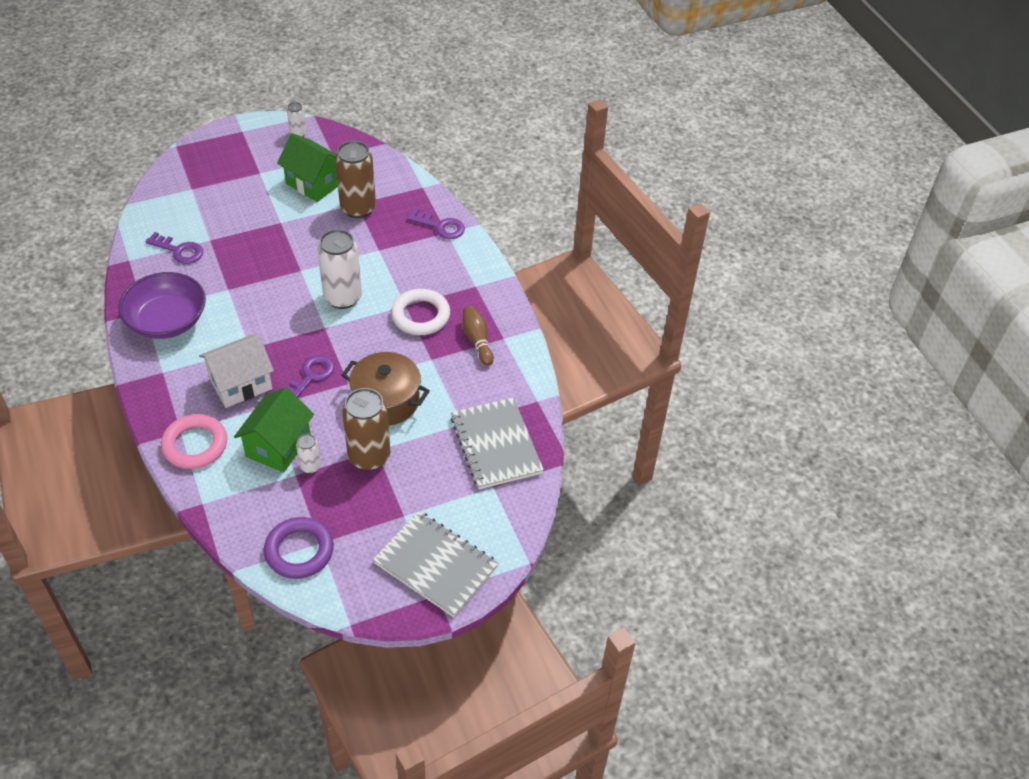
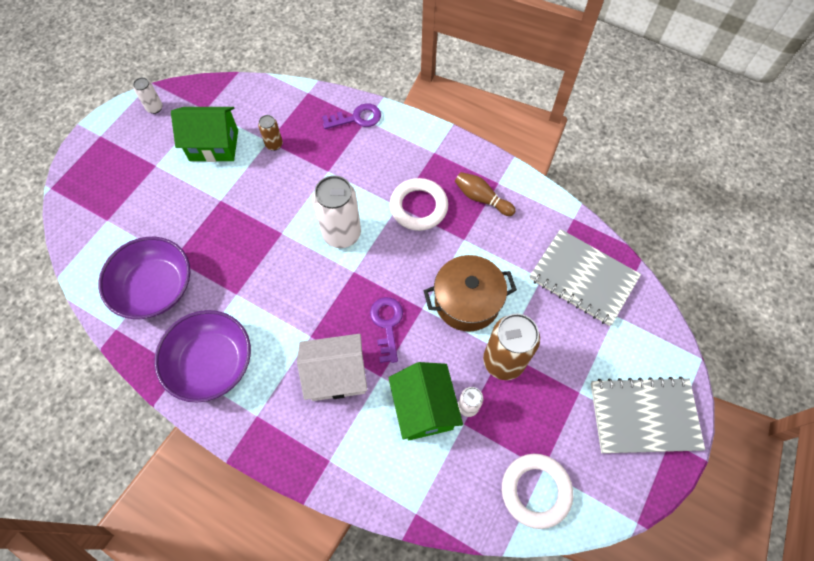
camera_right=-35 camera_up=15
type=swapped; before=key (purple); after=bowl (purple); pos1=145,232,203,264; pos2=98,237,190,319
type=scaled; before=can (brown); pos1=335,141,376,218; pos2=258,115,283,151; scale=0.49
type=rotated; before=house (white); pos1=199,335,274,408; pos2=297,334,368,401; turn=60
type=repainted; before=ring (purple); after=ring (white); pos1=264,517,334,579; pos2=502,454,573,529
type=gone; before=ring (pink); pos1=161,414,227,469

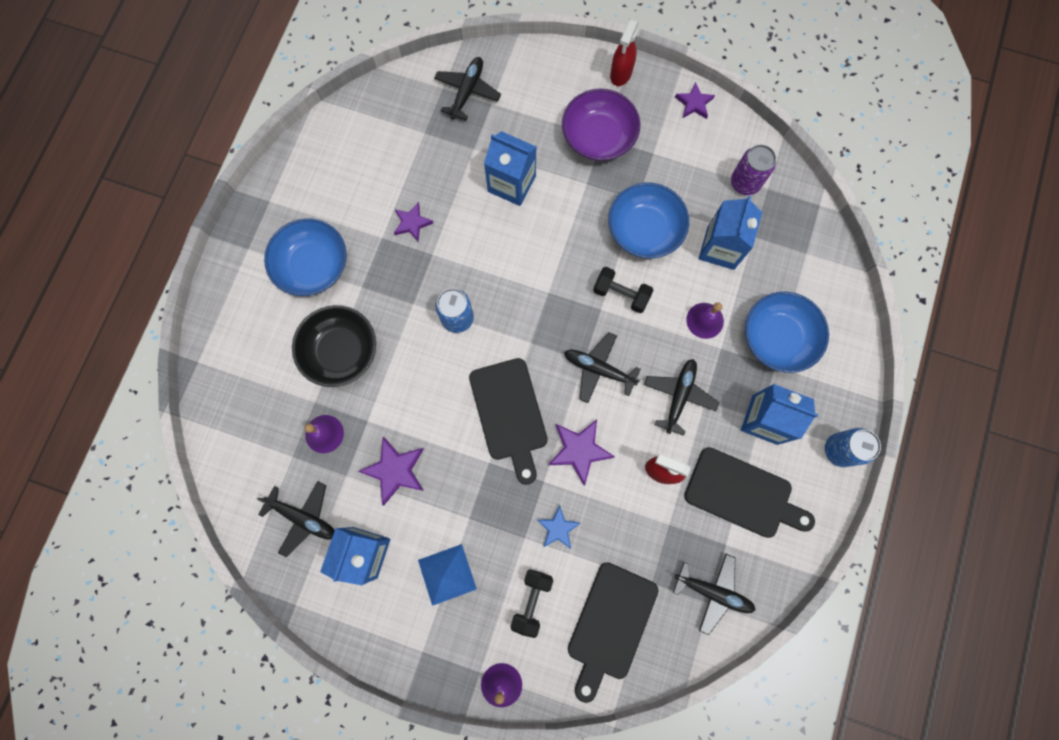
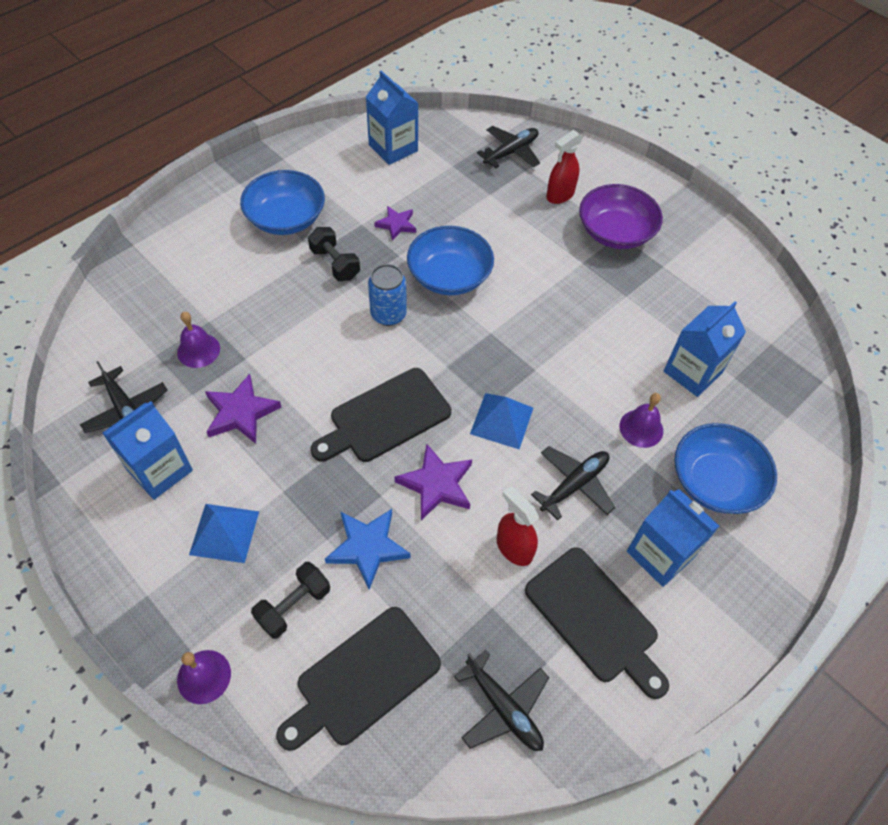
camera_right=25 camera_up=-20
type=shifted; before=dumbbell (black); pos1=593,267,654,313; pos2=308,227,360,281
type=rotated; before=cutting board (black); pos1=469,358,548,485; pos2=310,368,451,462; turn=45
type=scaled; before=star (blue); pos1=537,505,580,549; pos2=325,509,411,590; scale=1.55
type=shifted; before=carton (blue); pos1=484,131,536,206; pos2=366,70,419,165
type=shifted; before=bowl (blue); pos1=608,182,689,259; pos2=407,226,494,295
type=swapped; before=plane (black); after=pyramid (blue); pos1=564,332,641,403; pos2=470,393,533,449
type=shifted; before=spray bottle (red); pos1=610,19,639,86; pos2=546,130,583,204
type=gone; before=bowl (black); pos1=292,305,376,387
type=gone; before=star (purple); pos1=675,82,715,119
type=gone; before=can (purple); pos1=731,145,776,195
type=gone; before=can (blue); pos1=825,428,881,467

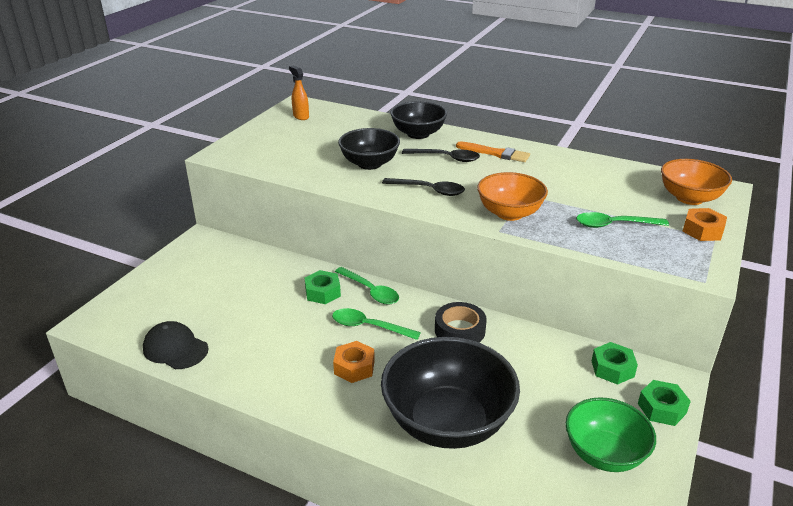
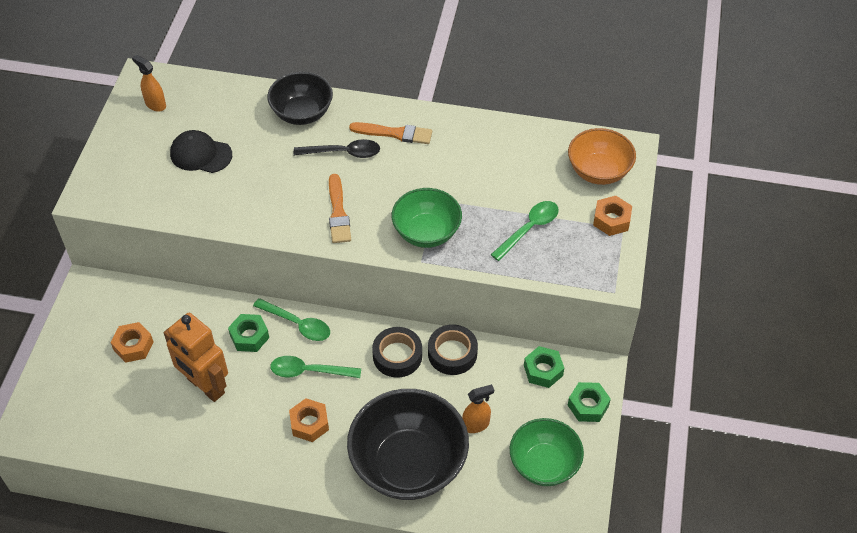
camera_right=-15 camera_up=20
type=new; after=nut (orange); pos2=110,322,154,363
type=new; after=robot (orange); pos2=164,313,228,402
type=shifted; before=cap (black); pos1=143,321,209,369; pos2=170,130,232,173
type=swapped; before=spoon (black); after=brush (orange); pos1=382,178,465,196; pos2=329,174,351,243
type=repainted; before=bowl (orange); after=bowl (green); pos1=477,172,548,221; pos2=392,188,462,248
type=new; after=tape (black); pos2=428,324,478,375
type=new; after=spray bottle (orange); pos2=462,384,494,433
type=rotated; before=spoon (green); pos1=576,212,669,228; pos2=491,201,559,261; turn=150
type=gone; before=bowl (black); pos1=338,128,400,170

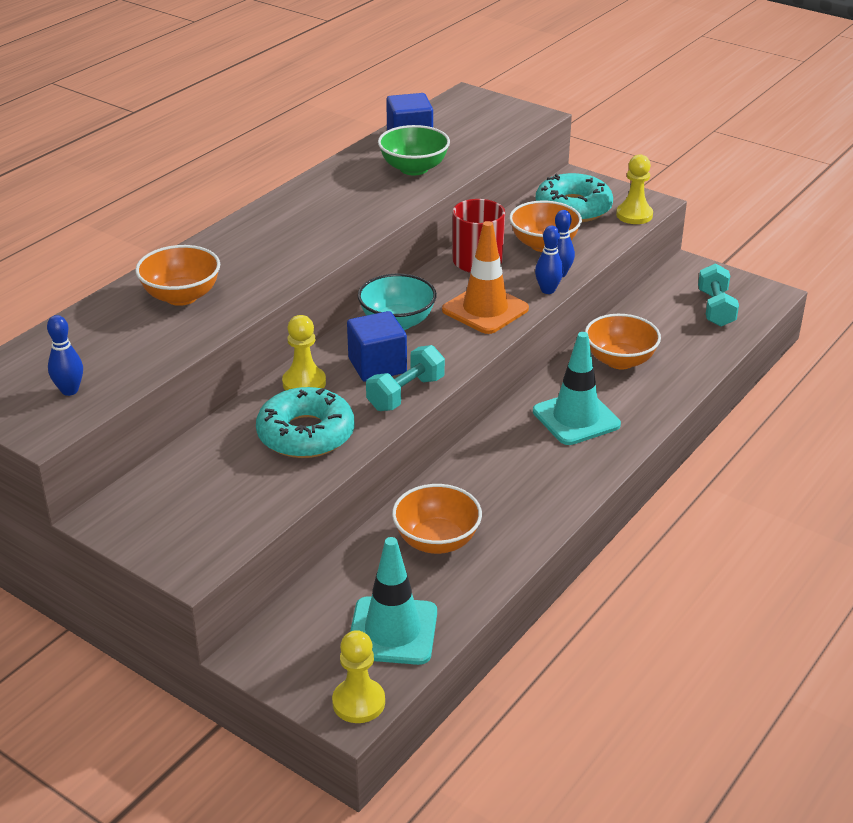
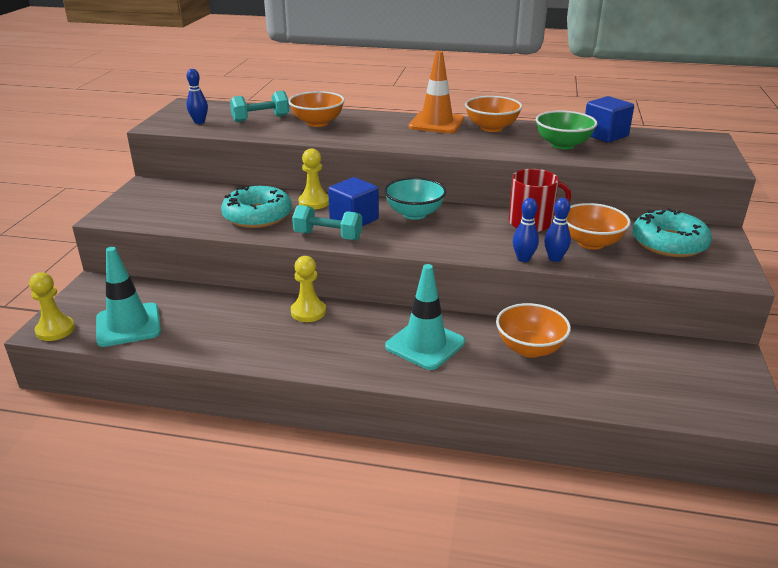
camera_right=65 camera_up=-5
type=shifted; before=dumbbell (turquoise); pos1=698,263,739,327; pos2=230,91,289,122
type=shifted; before=pawn (yellow); pos1=616,154,653,224; pos2=291,256,326,322
type=shifted; before=traffic cone (orange); pos1=442,221,529,334; pos2=409,51,464,133
type=shifted; before=bowl (orange); pos1=392,484,482,554; pos2=465,96,522,132

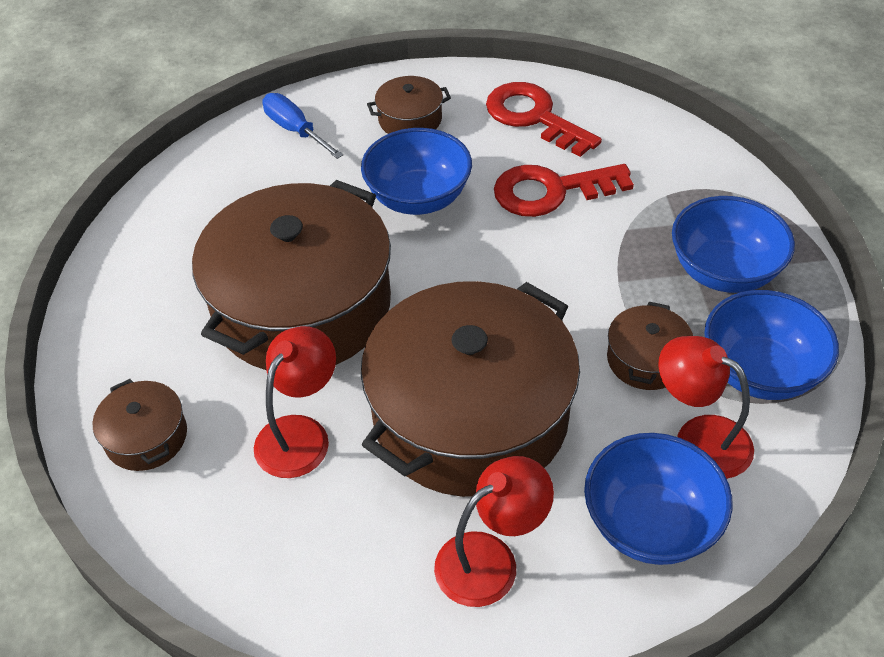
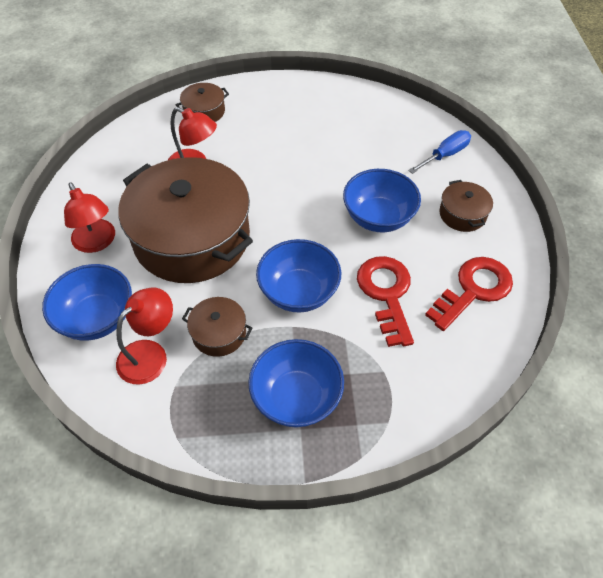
camera_right=90 camera_up=5
type=shifted; before=bowl (blue); pos1=704,290,839,400; pos2=256,239,341,313
type=gone; before=pot (brown); pos1=192,180,391,370

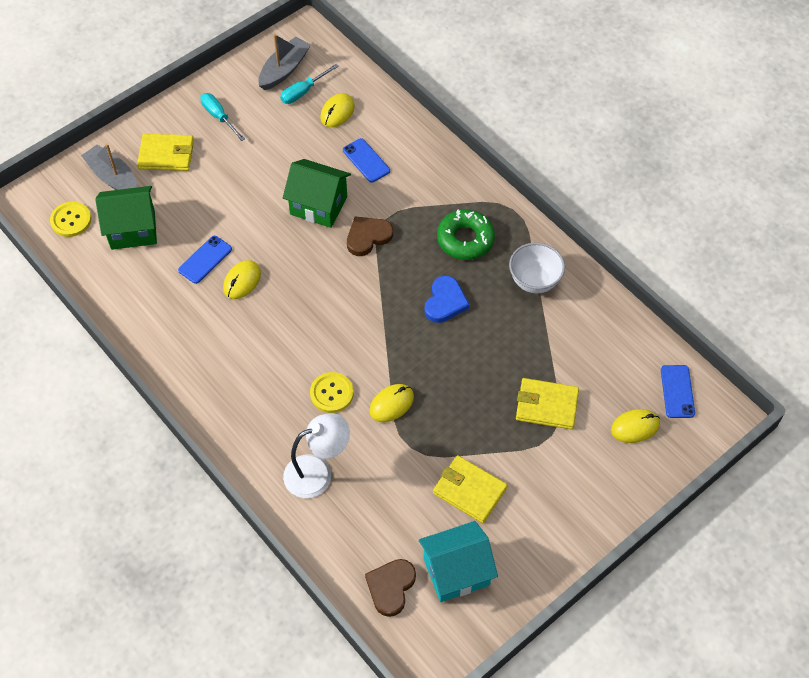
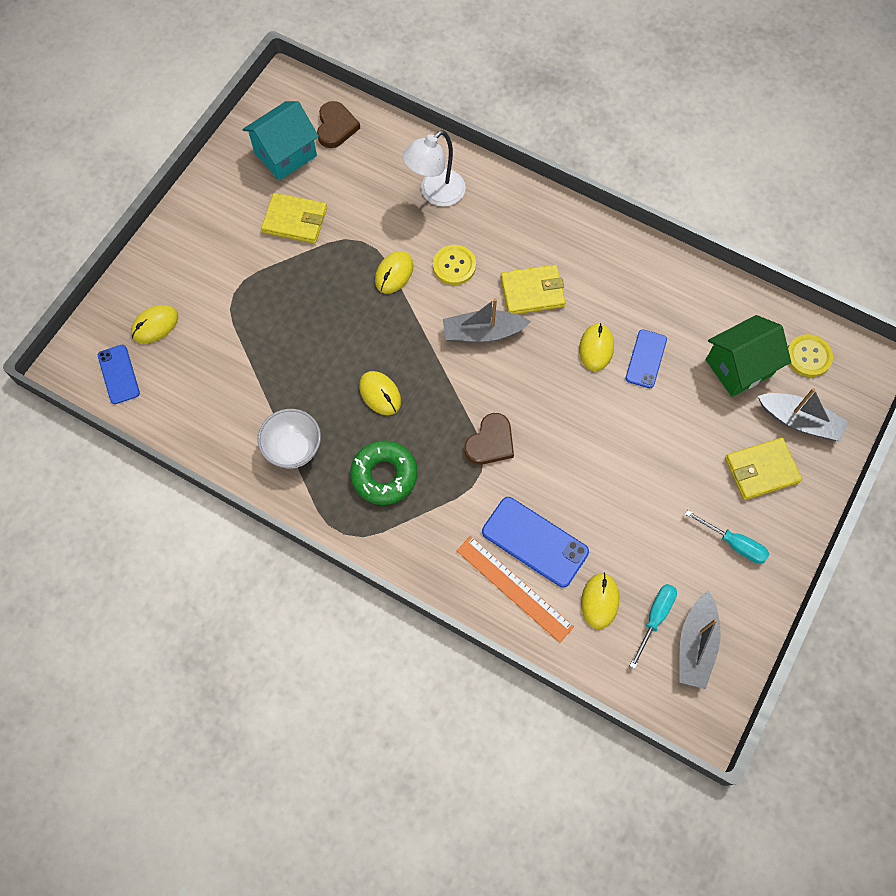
camera_right=160 camera_up=10
type=swapped; before=heart (blue); after=mouse (yellow); pos1=424,276,470,323; pos2=359,371,401,415
type=new; after=boat (grey); pos2=443,298,531,342
type=new; after=ruler (orange); pos2=457,536,574,643
type=scaled; before=phone (blue); pos1=343,138,390,182; pos2=482,497,589,587; scale=1.58
type=shifted; before=wallet (yellow); pos1=516,378,579,430; pos2=500,265,566,314
type=gone; before=house (green); pos1=283,159,351,228

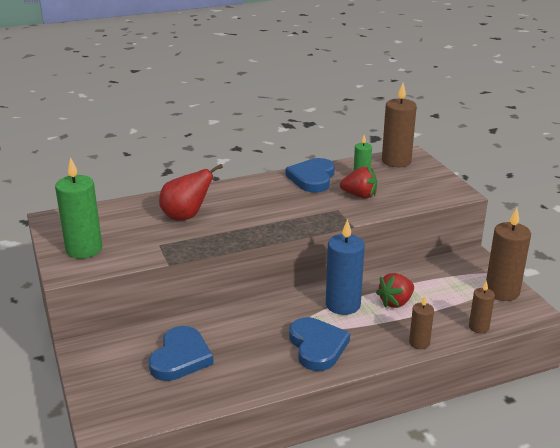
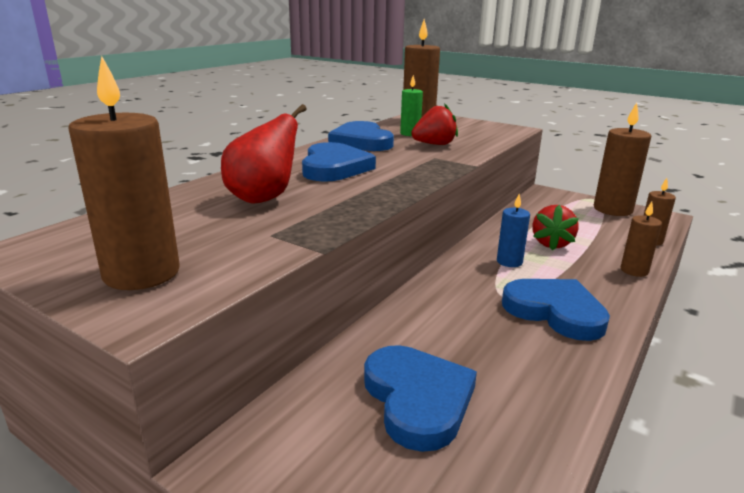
camera_right=-35 camera_up=-5
type=repainted; before=candle (green); after=candle (brown); pos1=55,157,102,259; pos2=68,56,180,290
type=new; after=heart (blue); pos2=302,142,376,182
type=scaled; before=candle (blue); pos1=326,219,365,315; pos2=497,194,530,267; scale=0.55

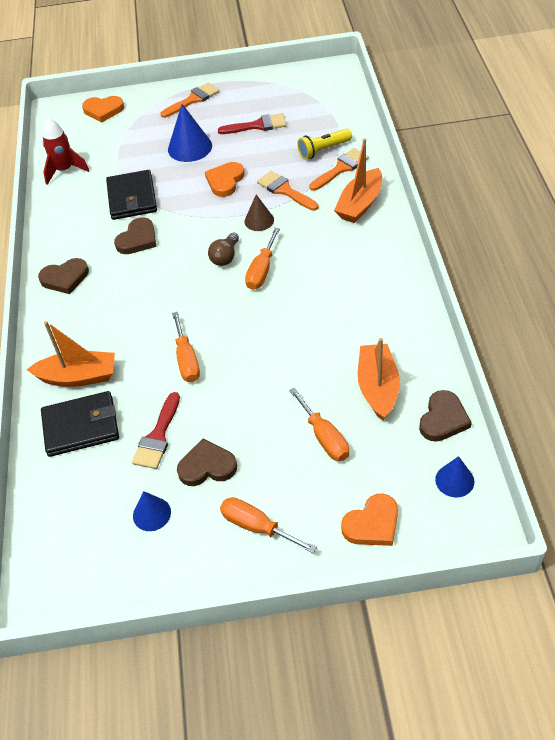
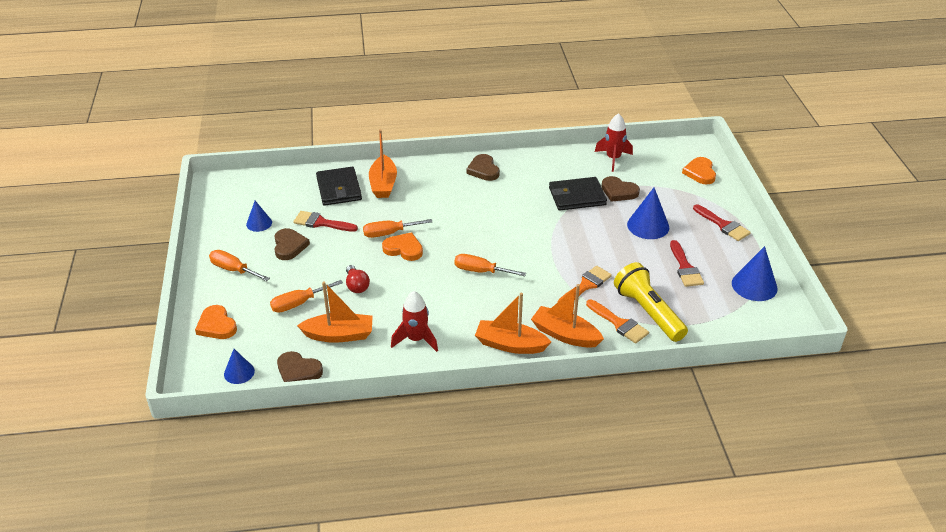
camera_right=85 camera_up=-10
type=rotated; before=screwdriver (orange); pos1=220,497,317,553; pos2=209,250,270,281; turn=-90
type=new; after=light bulb (red); pos2=346,265,370,293
type=shifted; before=heart (orange); pos1=205,162,245,197; pos2=382,232,423,261
type=new; after=rocket (red); pos2=391,291,438,352
type=new; after=boat (orange); pos2=475,293,551,354
type=shifted; before=heart (brown); pos1=114,217,156,254; pos2=602,176,640,202
type=scaled; before=flashlight (yellow); pos1=297,129,352,160; pos2=614,262,688,342; scale=1.61
type=repainted; before=brush (orange); after=brush (red); pos1=161,83,219,118; pos2=693,204,751,241
type=new; after=cone (blue); pos2=732,246,777,301
type=gone; before=light bulb (brown); pos1=208,233,239,266
type=gone; before=cone (brown); pos1=244,194,274,231

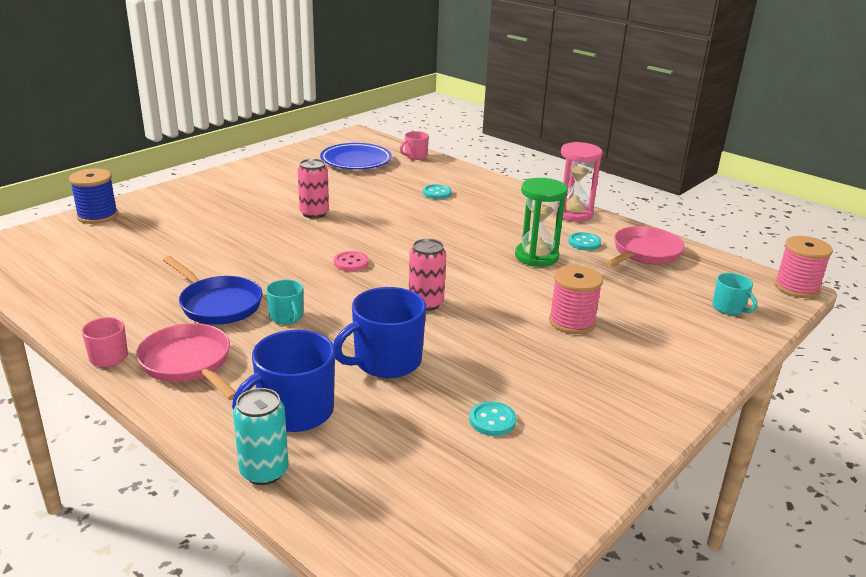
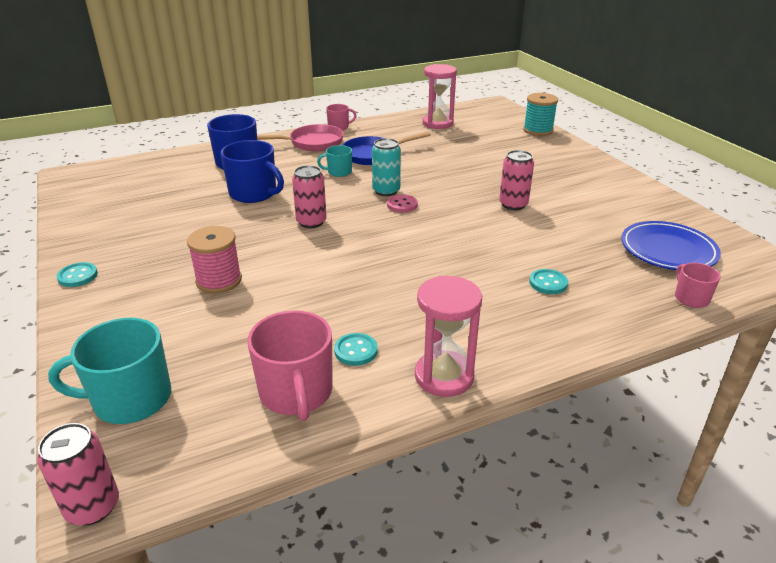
camera_right=115 camera_up=5
type=swapped; before=spool (pink); after=can (pink); pos1=774,236,833,298; pos2=37,423,119,526
type=scaled; before=mug (turquoise); pos1=712,273,757,315; pos2=48,318,171,424; scale=1.85
type=shifted; before=button (turquoise); pos1=469,401,517,436; pos2=57,262,98,287
type=rotated; before=mug (blue); pos1=333,287,426,378; pos2=220,140,284,203; turn=135
type=swapped; before=pan (pink); after=mug (pink); pos1=604,226,685,268; pos2=247,310,333,421
type=shifted; before=can (turquoise); pos1=233,388,289,485; pos2=372,138,401,196
type=new; after=hourglass (pink); pos2=422,64,457,129
type=repainted; before=spool (blue); after=spool (turquoise); pos1=69,168,118,224; pos2=523,93,558,136
type=gone; before=hourglass (green); pos1=515,178,568,267

